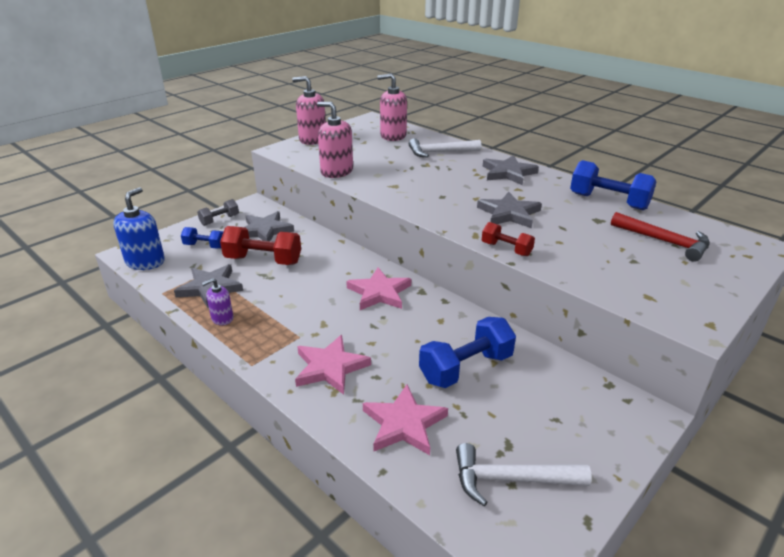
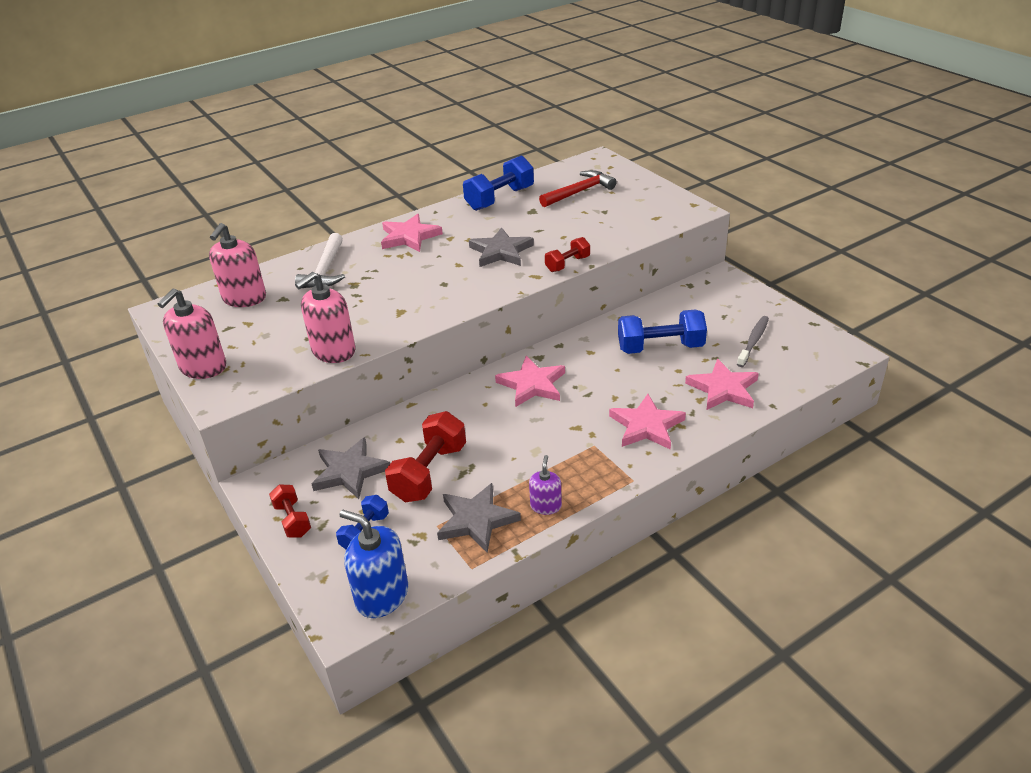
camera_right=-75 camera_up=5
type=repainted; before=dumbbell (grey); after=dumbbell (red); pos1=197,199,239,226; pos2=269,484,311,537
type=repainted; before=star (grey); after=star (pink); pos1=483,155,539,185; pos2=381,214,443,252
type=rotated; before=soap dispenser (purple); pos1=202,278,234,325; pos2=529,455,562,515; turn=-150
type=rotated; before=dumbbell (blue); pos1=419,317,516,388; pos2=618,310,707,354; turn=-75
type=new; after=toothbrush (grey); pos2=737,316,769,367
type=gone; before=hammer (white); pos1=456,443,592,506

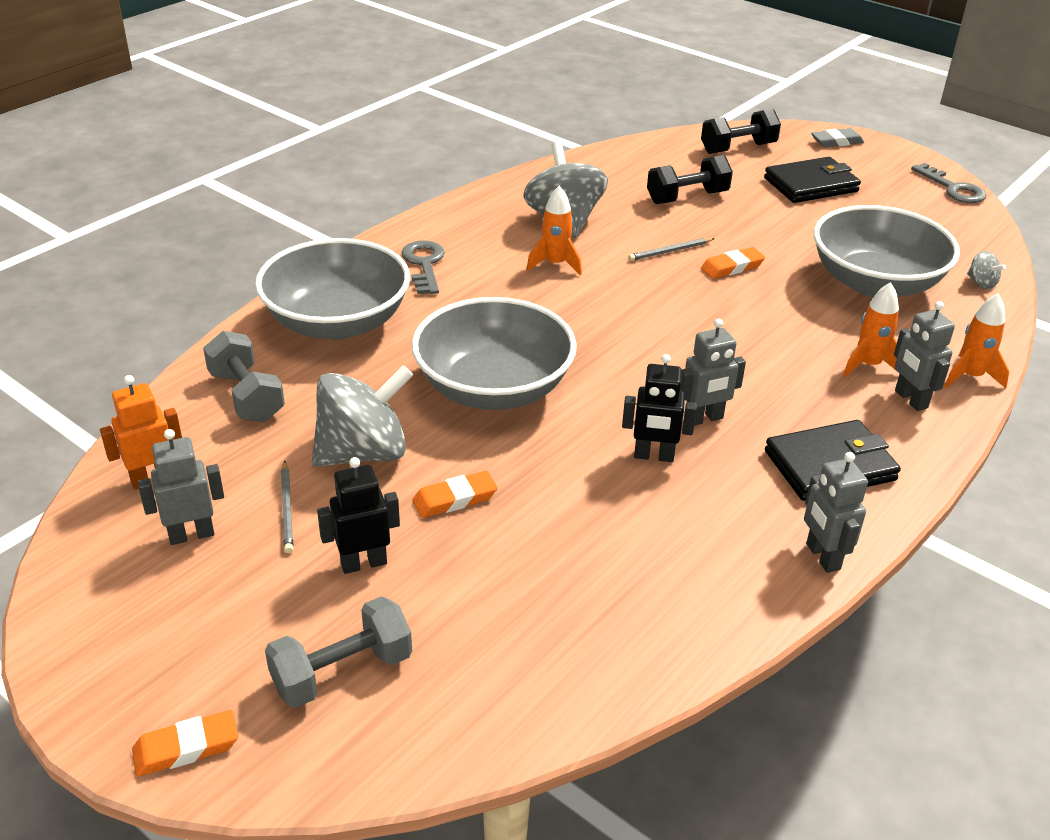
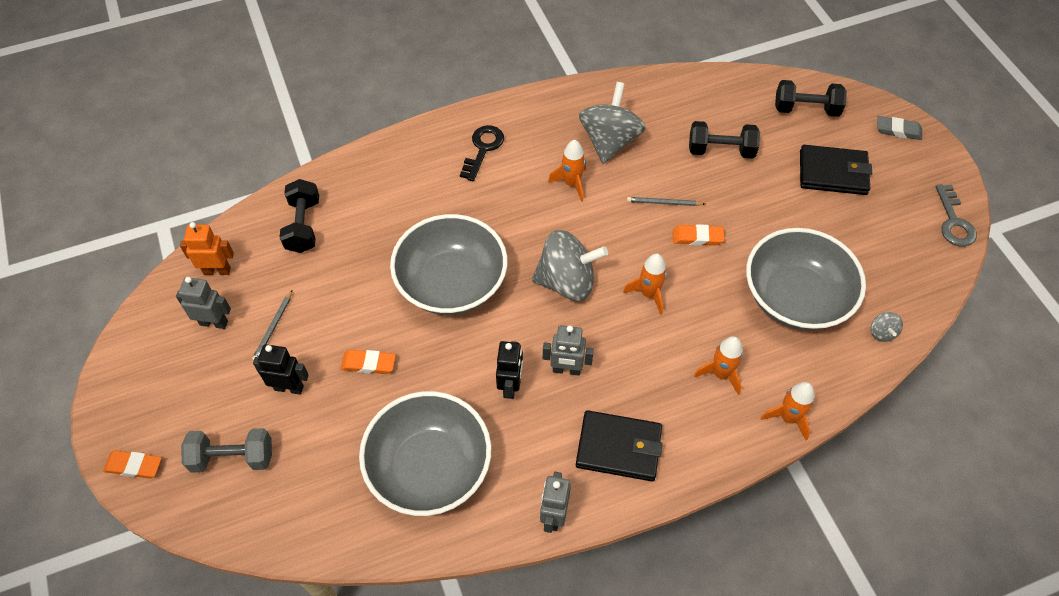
camera_right=30 camera_up=20
type=repainted; before=dumbbell (grey); after=dumbbell (black); pos1=203,331,285,422; pos2=279,179,319,253
type=shifted; before=bowl (grey); pos1=255,238,410,340; pos2=359,391,491,516
type=repainted; before=key (grey); after=key (black); pos1=401,241,445,294; pos2=460,125,504,181
type=rotated; before=robot (black); pos1=622,354,697,462; pos2=496,341,523,399; turn=-120
type=shifted; before=spinning top (grey); pos1=312,365,413,467; pos2=532,230,608,301
type=new; after=rocket (orange); pos2=623,253,667,315
type=gone; before=robot (grey); pos1=894,301,955,411

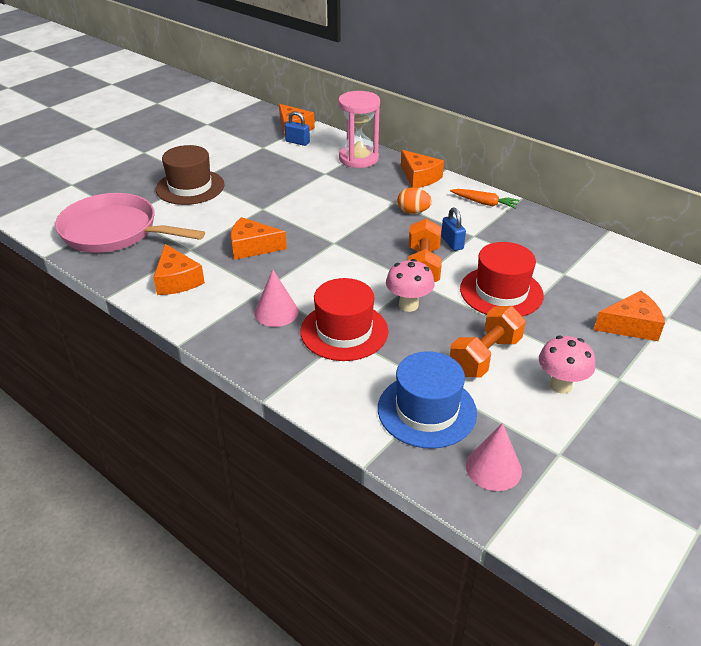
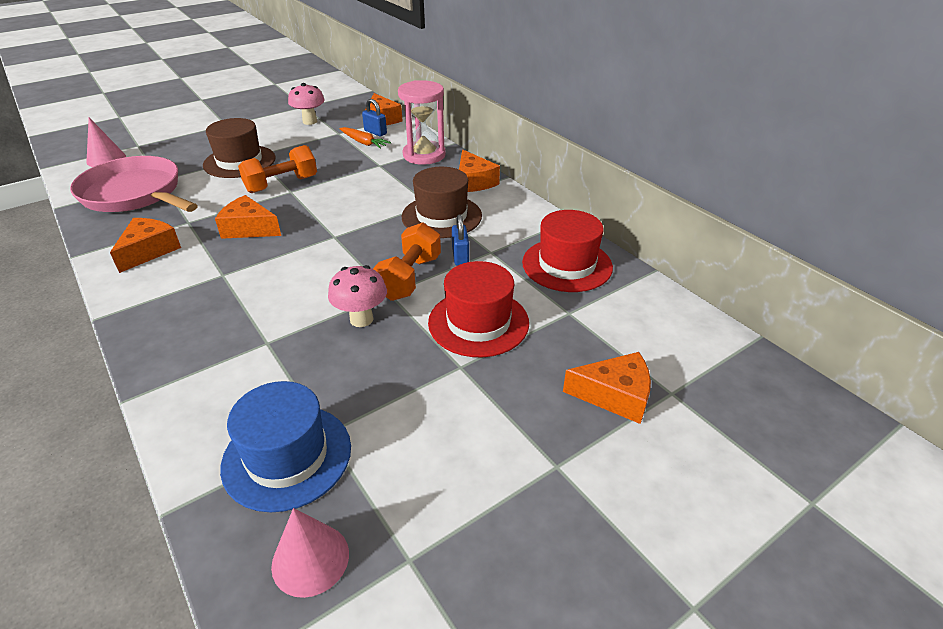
camera_right=15 camera_up=0
type=shifted; before=cone (pink); pos1=254,270,299,327; pos2=86,118,126,167
type=rotated; before=cheese (orange); pos1=153,244,205,295; pos2=110,218,181,273; turn=-150
type=shifted; before=dumbbell (orange); pos1=450,306,526,378; pos2=238,145,317,193
type=shifted; before=mushroom (pink); pos1=539,336,595,394; pos2=288,83,325,125
type=shifted; before=carrot (orange); pos1=450,189,519,209; pos2=339,127,391,149
type=swapped; before=egg (orange); after=hat (brown); pos1=397,187,432,214; pos2=402,167,482,238
type=shifted; before=hat (red); pos1=300,278,388,361; pos2=522,210,613,292

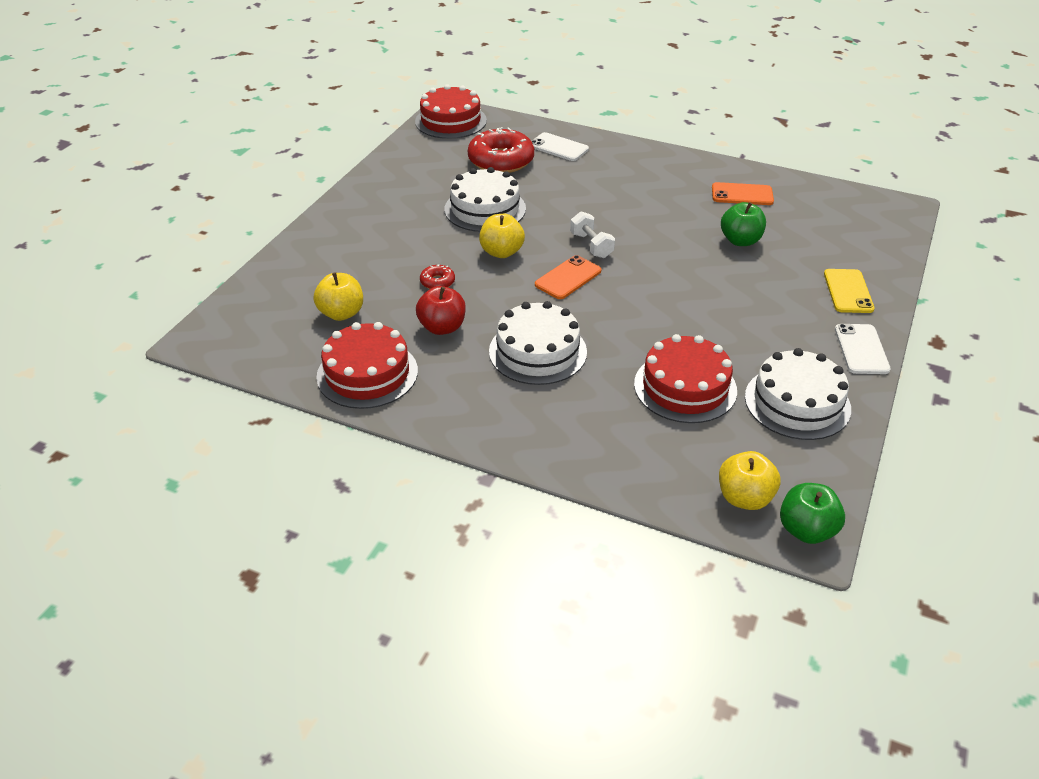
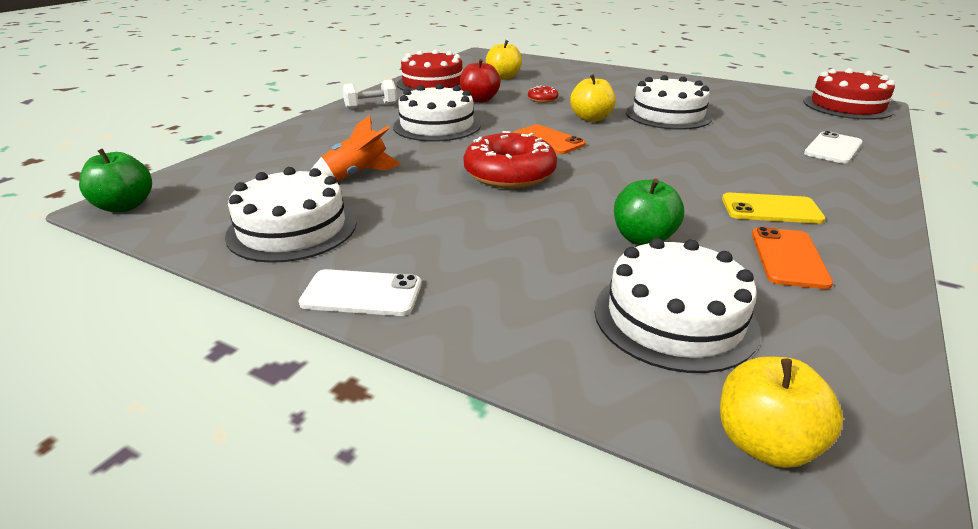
camera_right=95 camera_up=-10
type=swapped; before=cake (red); after=rocket (orange); pos1=634,334,737,423; pos2=312,115,401,181
type=shifted; before=dumbbell (white); pos1=570,211,615,258; pos2=342,80,397,109
type=shifted; before=donut (red); pos1=468,127,534,173; pos2=463,131,557,188
type=new; after=cake (white); pos2=594,238,761,373
type=shifted; before=apple (yellow); pos1=719,451,781,510; pos2=720,357,843,468
type=shifted; before=phone (yellow); pos1=824,269,875,313; pos2=722,193,825,224

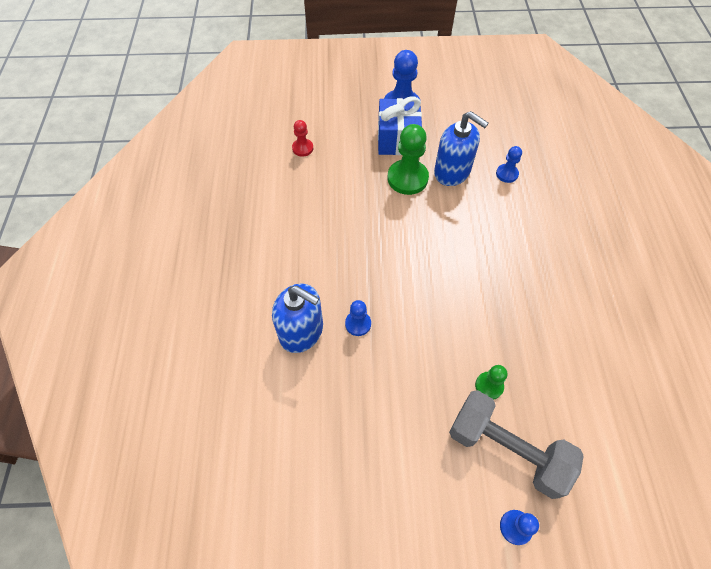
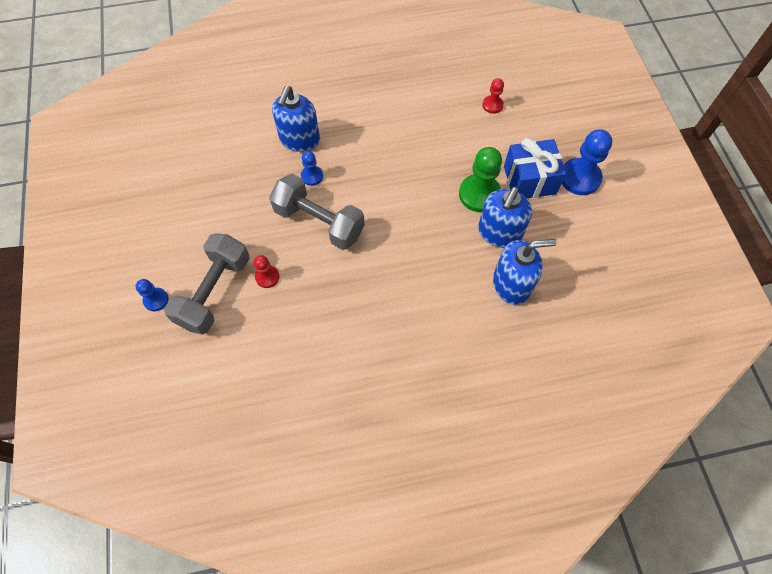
camera_right=80 camera_up=5
type=repainted; before=pawn (green); after=pawn (red); pos1=475,365,507,400; pos2=254,255,279,288
type=new; after=dumbbell (grey); pos2=269,174,365,250
type=swapped; before=pawn (blue); after=soap dispenser (blue); pos1=496,146,522,183; pos2=493,239,556,305

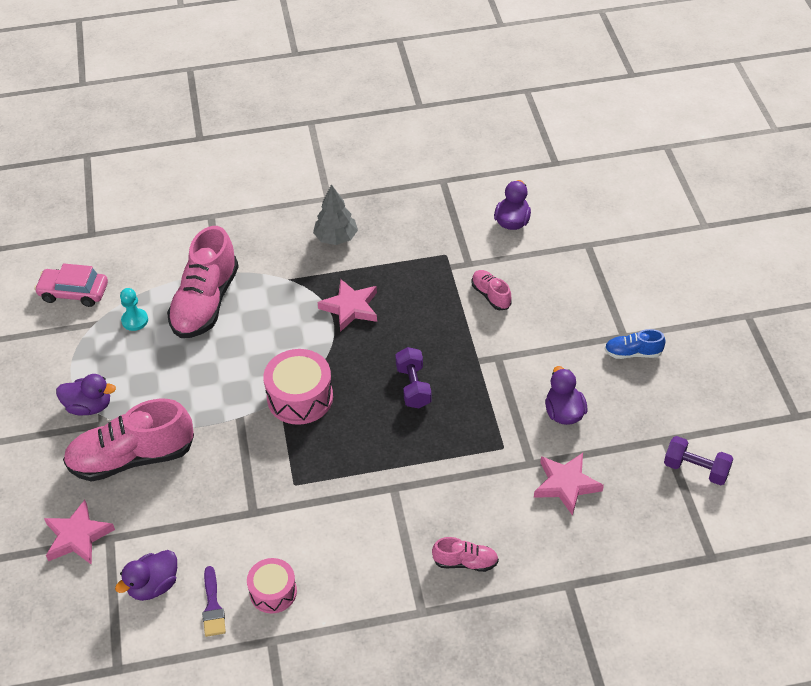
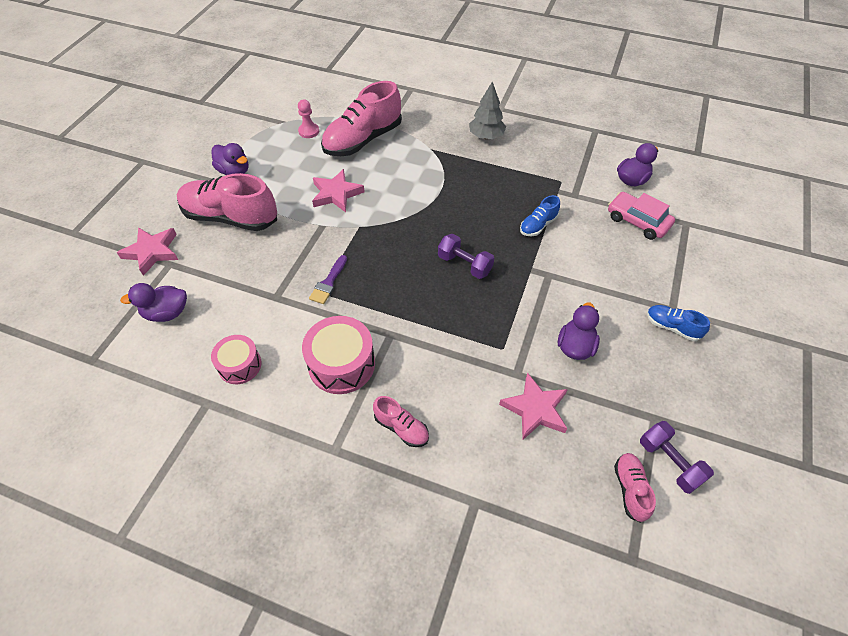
camera_right=30 camera_up=5
type=repainted; before=pawn (turquoise); after=pawn (pink); pos1=120,288,148,331; pos2=298,99,319,138
type=shifted; before=drum (pink); pos1=263,349,333,425; pos2=302,316,375,394
type=shifted; before=brush (purple); pos1=202,566,226,637; pos2=309,255,347,304
type=shifted; before=star (pink); pos1=318,279,377,332; pos2=312,169,365,212
type=rotated; before=dumbbell (purple); pos1=395,347,432,408; pos2=438,234,494,279; turn=-75
type=new; after=shoe (blue); pos2=520,195,560,236
type=shifted; before=car (pink); pos1=34,263,108,307; pos2=608,192,675,240
type=shifted; before=shoe (pink); pos1=472,270,512,310; pos2=614,453,656,523

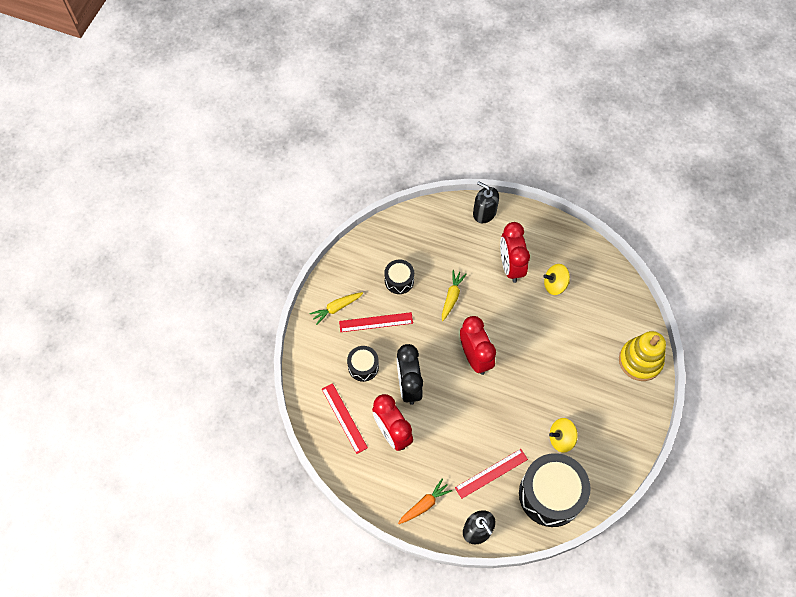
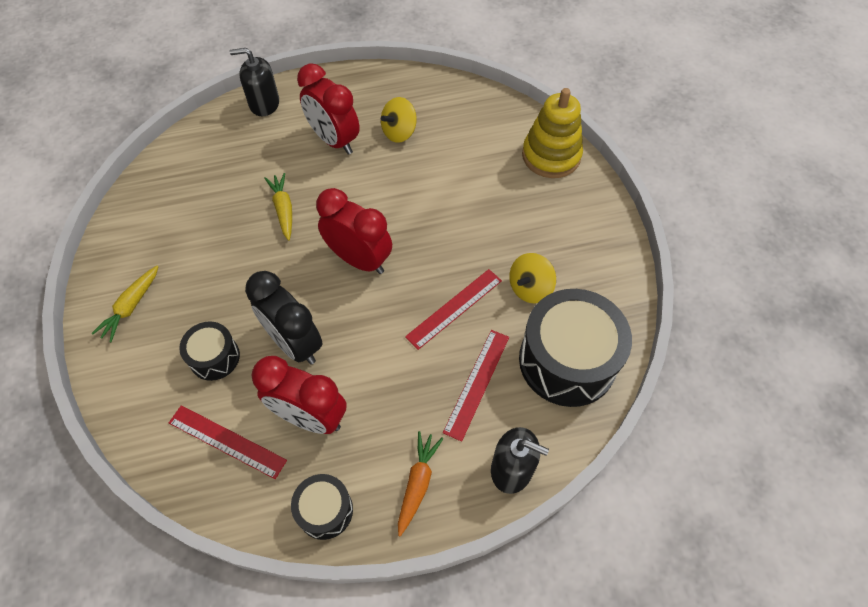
camera_right=-35 camera_up=-5
type=shifted; before=drum (black); pos1=384,260,414,294; pos2=291,474,353,540
type=shifted; before=ruler (red); pos1=339,312,413,332; pos2=405,269,502,350

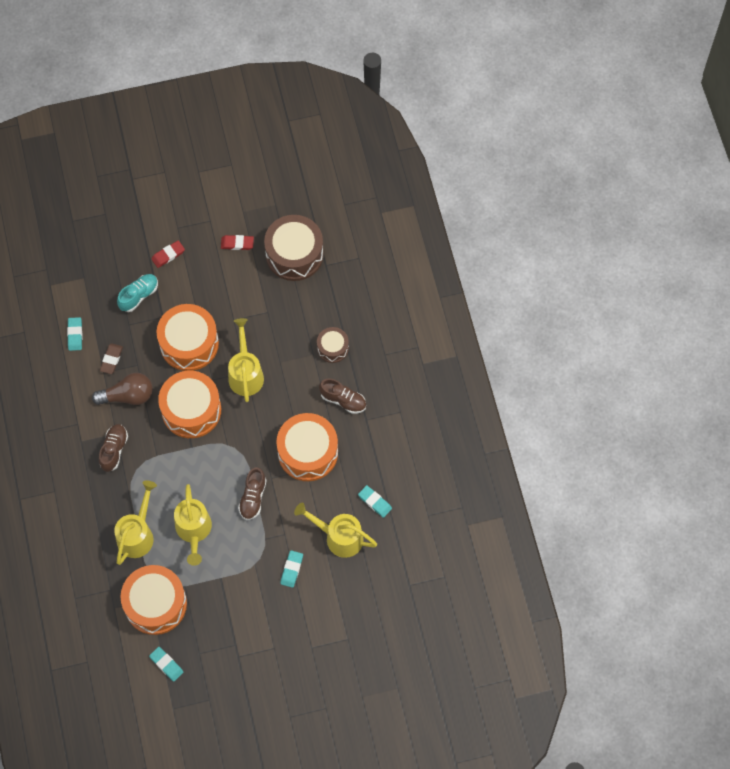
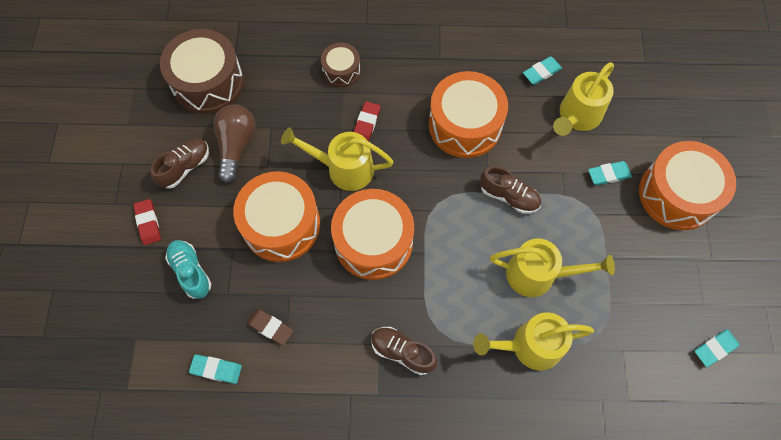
camera_right=-75 camera_up=0
type=shifted; before=shoe (brown); pos1=319,378,366,414; pos2=151,139,209,189
type=shifted; before=light bulb (brown); pos1=92,373,153,405; pos2=213,104,256,183
type=shifted; before=eraser (red); pos1=221,235,254,250; pos2=353,101,380,142
type=rotated; before=watering can (yellow); pos1=114,481,157,565; pos2=473,312,594,371; turn=-45
type=rotated; before=eraser (turquoise); pos1=280,550,303,588; pos2=588,161,632,185; turn=-45
type=shifted; before=drum (orange); pos1=120,565,187,635; pos2=639,141,736,230

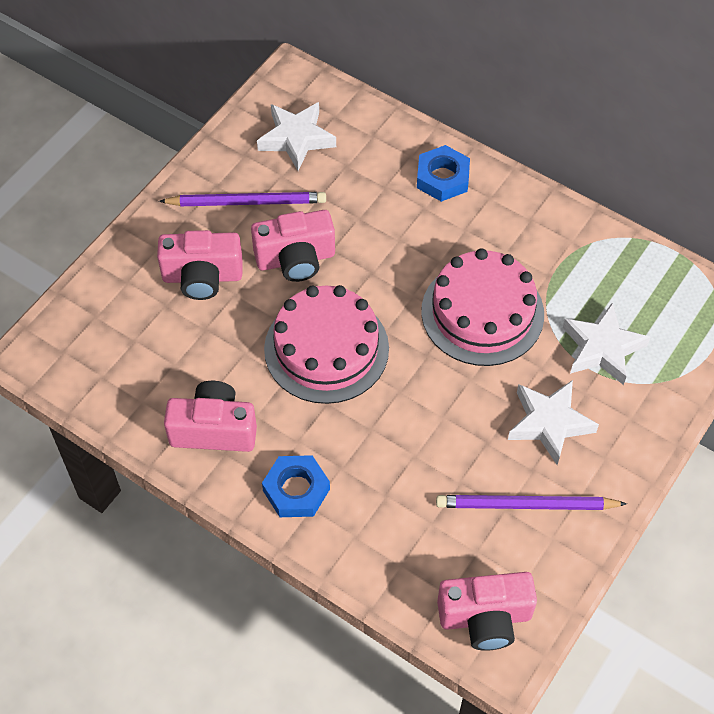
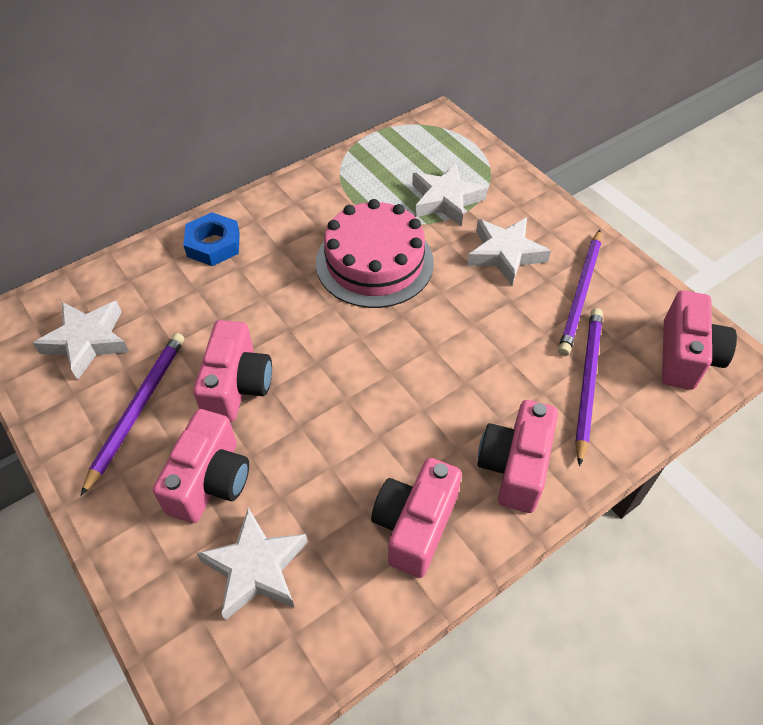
camera_right=-70 camera_up=-5
type=new; after=star (white); pos2=196,507,308,621
type=swapped; before=nut (blue); after=camera (pink); pos1=262,455,330,517; pos2=477,400,558,513
type=new; after=pencil (purple); pos2=575,308,603,466
type=gone; before=cake (pink); pos1=264,285,389,404

